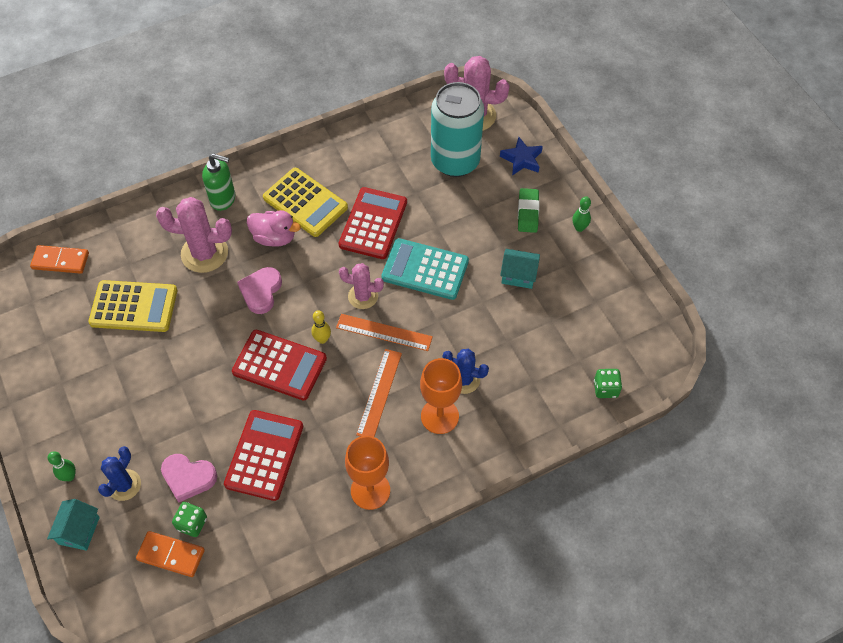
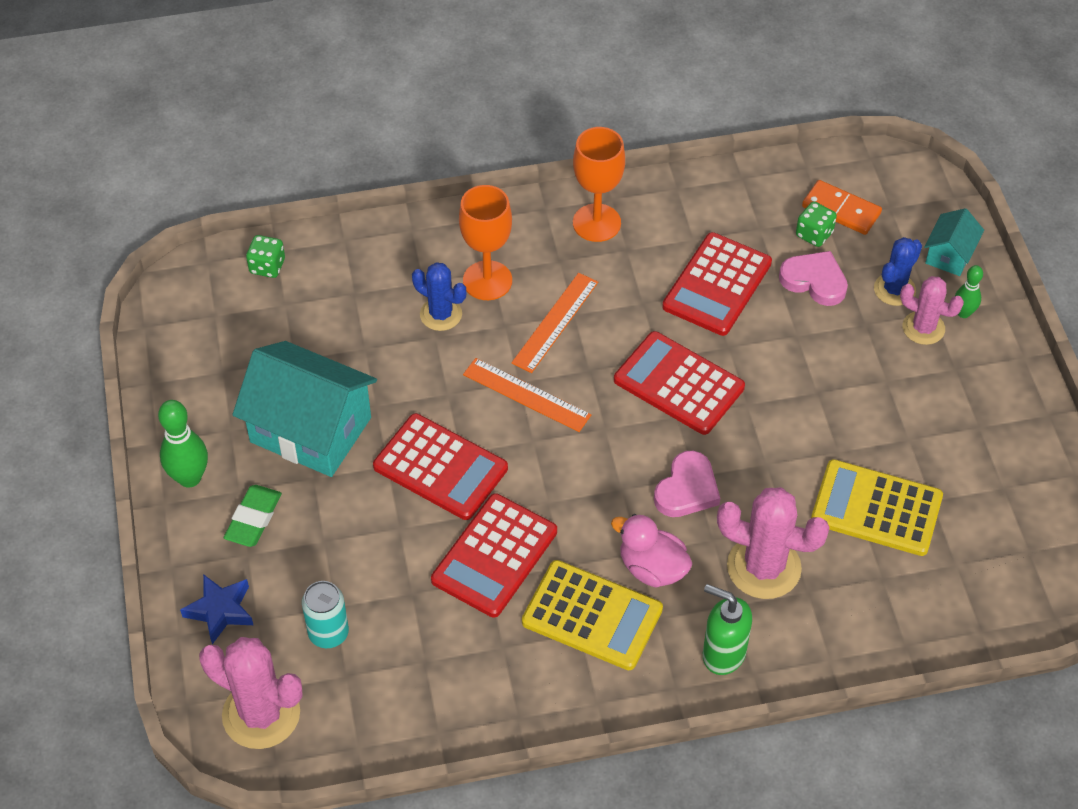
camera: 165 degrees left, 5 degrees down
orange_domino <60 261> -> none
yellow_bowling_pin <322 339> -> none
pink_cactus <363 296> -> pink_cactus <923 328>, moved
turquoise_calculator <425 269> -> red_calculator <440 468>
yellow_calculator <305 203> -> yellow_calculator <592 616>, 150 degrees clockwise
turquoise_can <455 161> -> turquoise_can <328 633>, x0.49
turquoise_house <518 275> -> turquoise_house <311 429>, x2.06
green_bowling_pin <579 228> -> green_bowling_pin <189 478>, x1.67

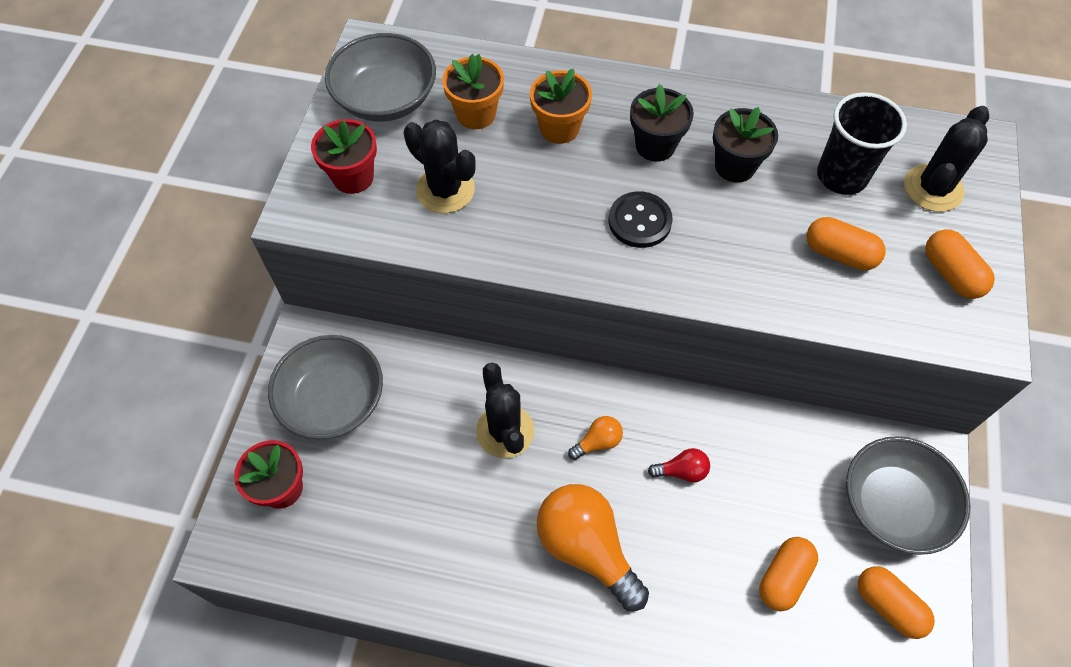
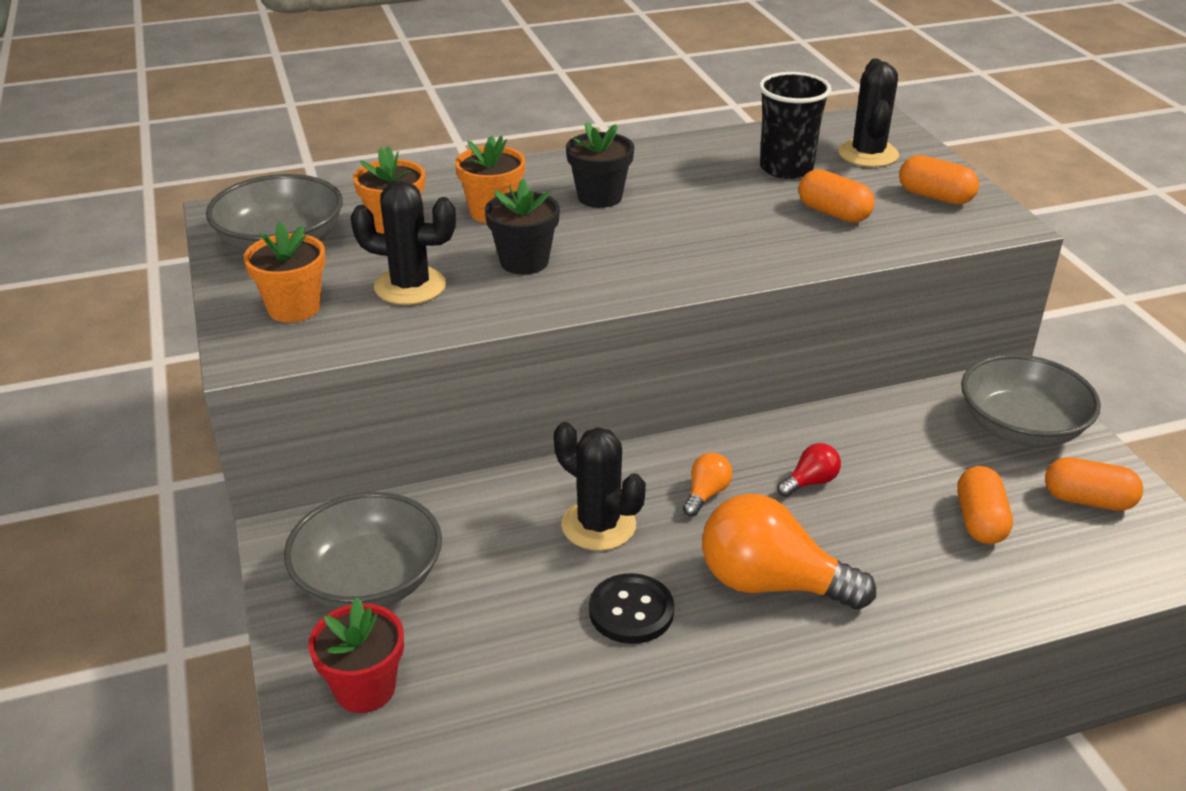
camera: 30 degrees left, 25 degrees down
black_button <639 221> -> black_button <631 611>, moved
black_flower_pot <735 166> -> black_flower_pot <524 262>, moved
red_flower_pot <353 177> -> orange_flower_pot <294 308>
orange_capsule <839 254> -> orange_capsule <833 213>, 45 degrees clockwise

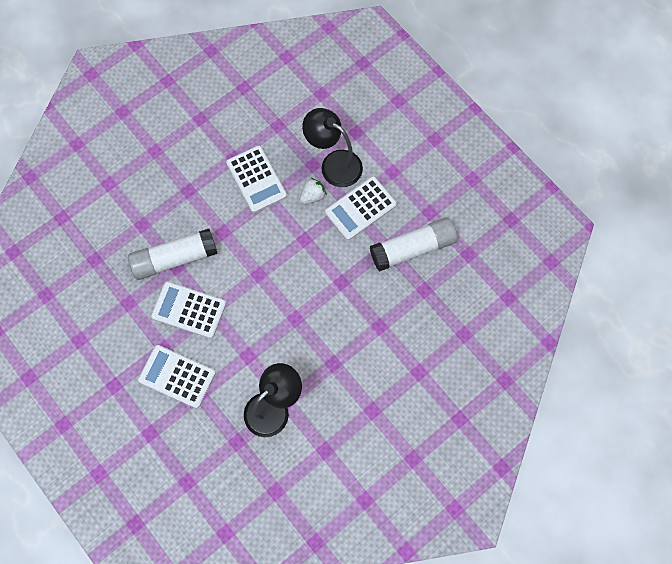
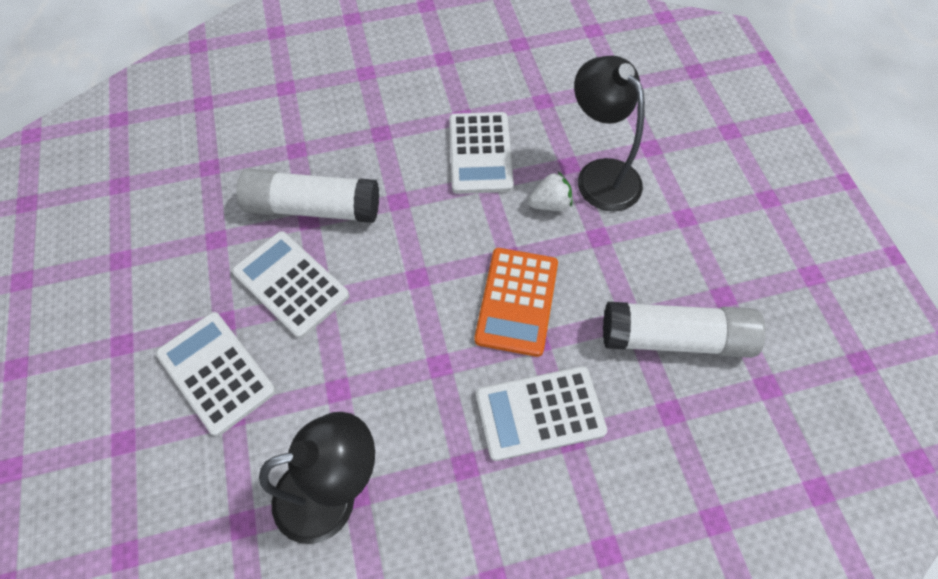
camera: 25 degrees right, 10 degrees down
none -> orange_calculator <517 301>
white_calculator <360 208> -> white_calculator <540 413>, moved

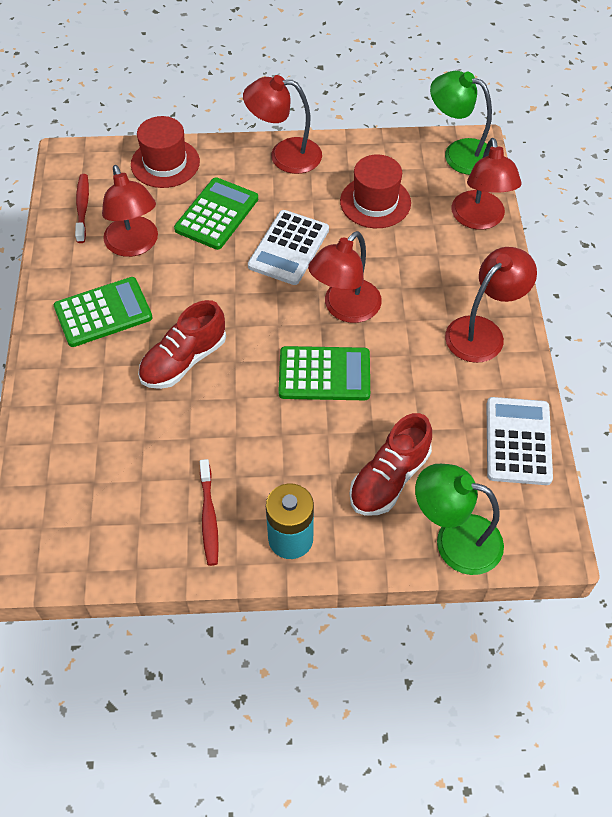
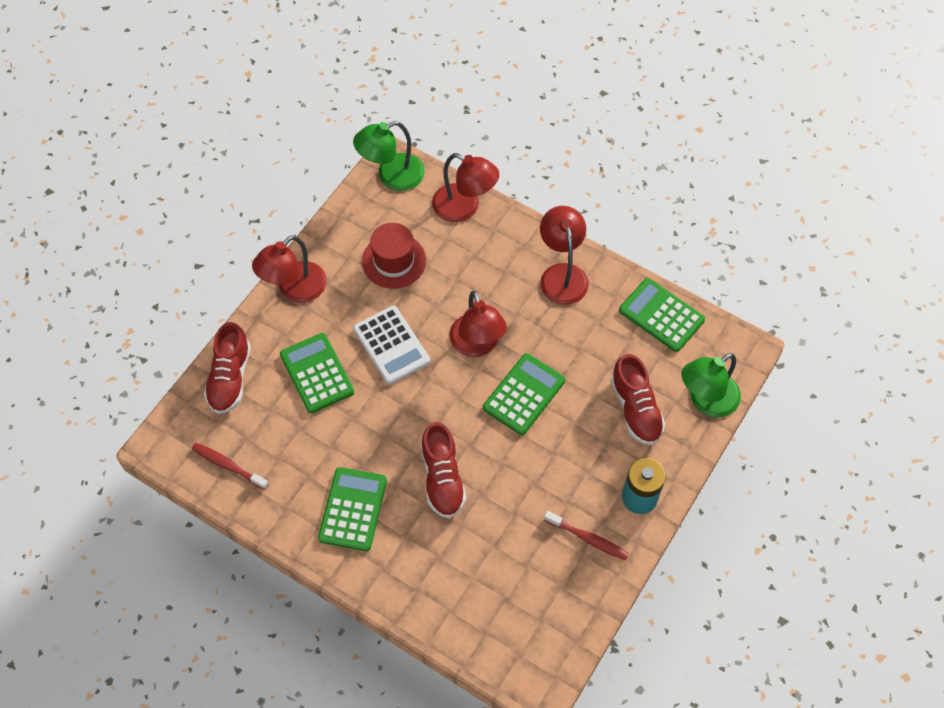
camera: 55 degrees left, 5 degrees up
red_lamp <134 245> -> none
red_hat <165 163> -> red_shoe <230 378>
white_calculator <518 441> -> green_calculator <661 315>

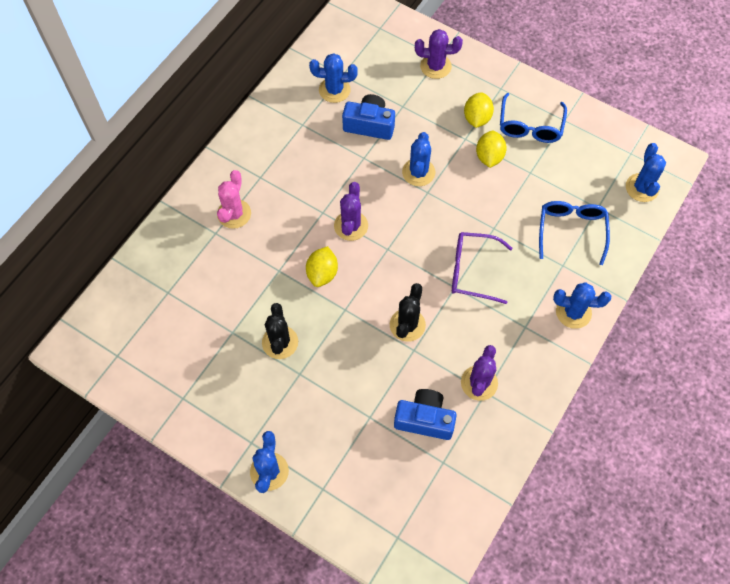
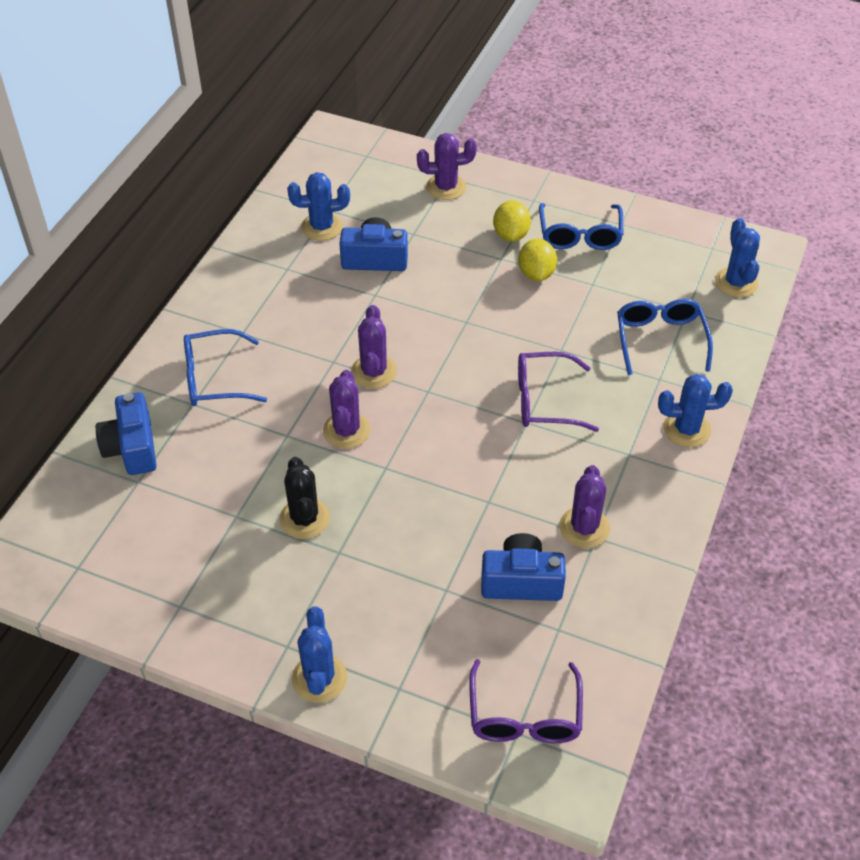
camera: 10 degrees left, 15 degrees down
black_cactus <407 325> -> none
blue_cactus <418 172> -> none
none -> blue_camera <132 448>
none -> purple_glasses <524 716>
pink_cactus <234 214> -> blue_glasses <214 378>
yellow_lemon <322 273> -> purple_cactus <346 430>

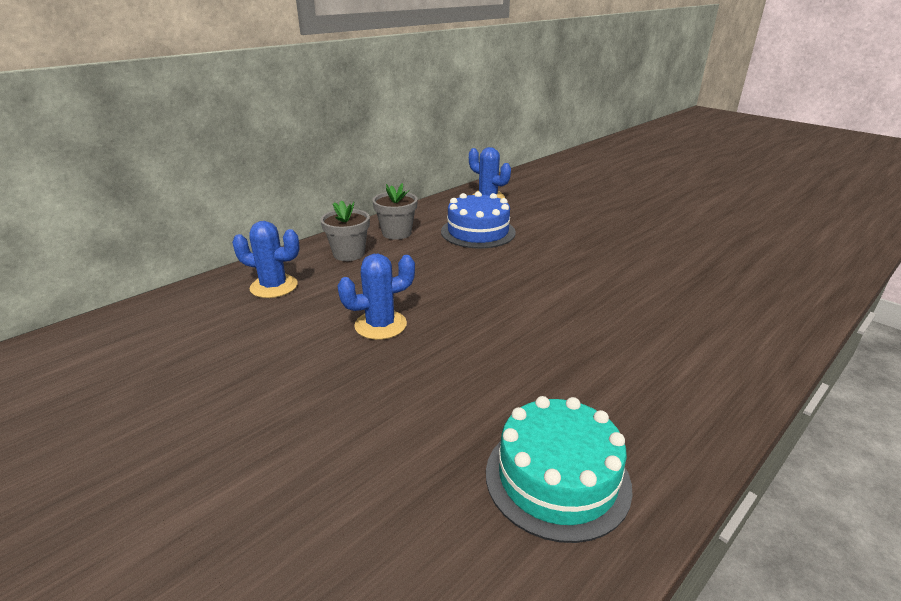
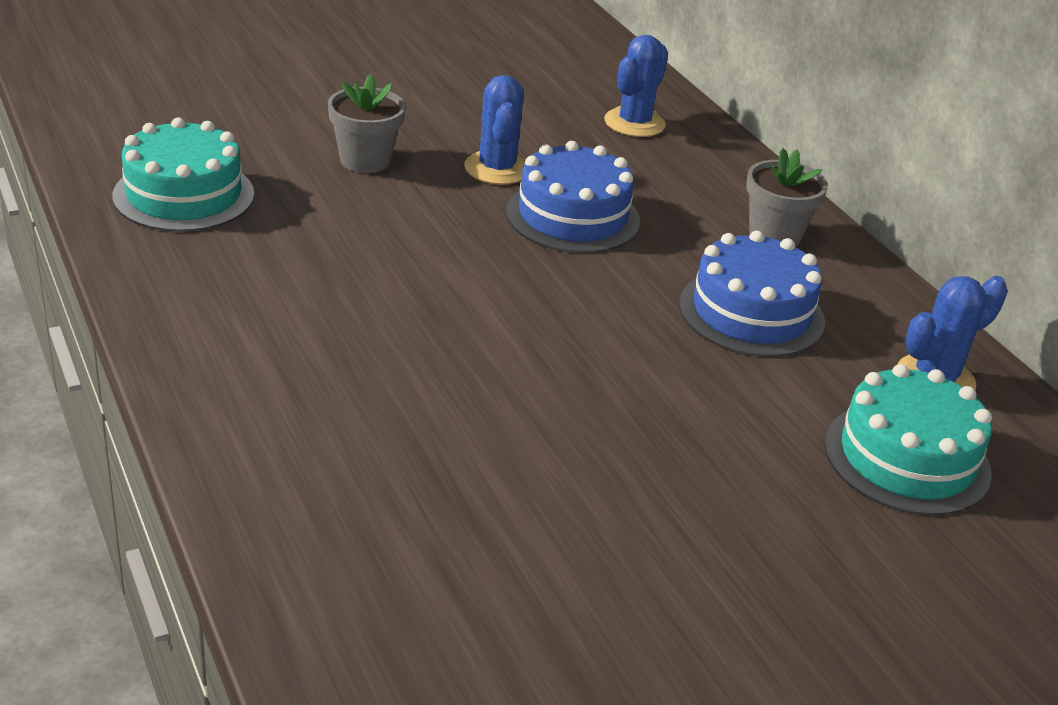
camera: 105 degrees right, 5 degrees up
none -> blue_cake <573 216>
none -> turquoise_cake <906 458>
grey_flower_pot <349 254> -> grey_flower_pot <365 160>, moved

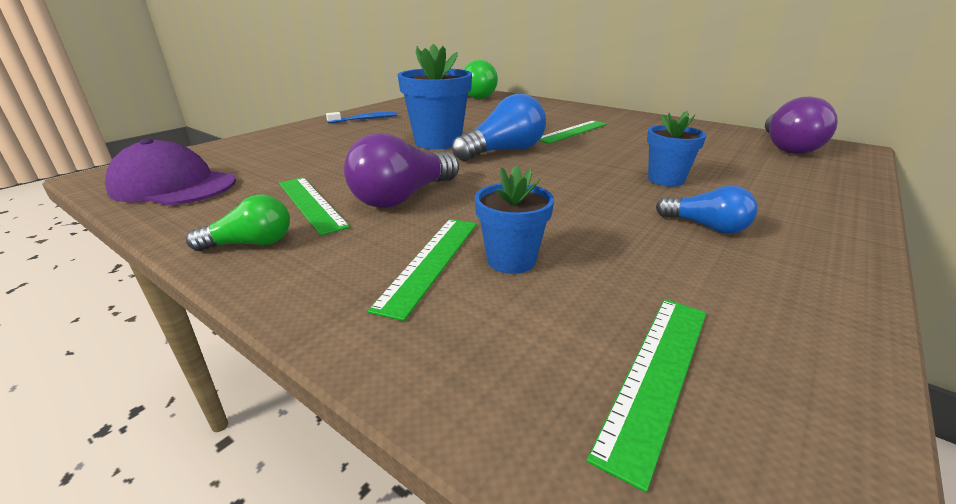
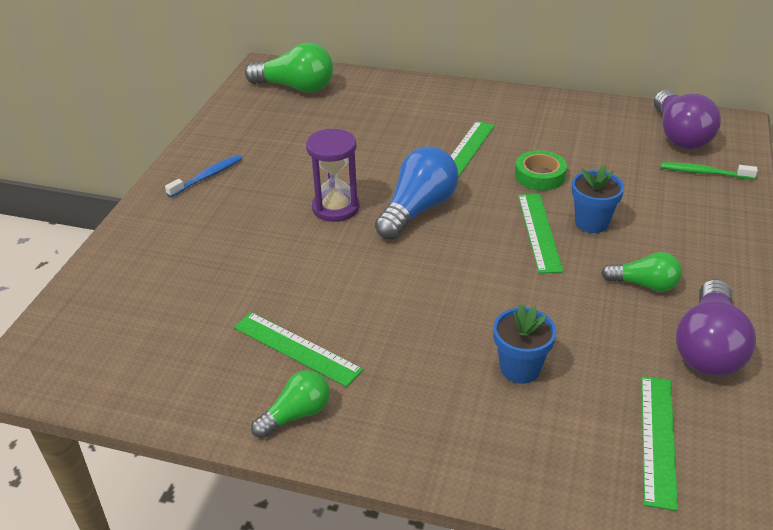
camera: 20 degrees left, 10 degrees up
purple_cap <173 186> -> none
none -> green_tape <539 176>
none -> green_toothbrush <704 172>
purple_light_bulb <403 197> -> purple_light_bulb <708 348>, moved
green_ruler <430 262> -> green_ruler <539 232>, moved
blue_flower_pot <438 142> -> purple_hourglass <335 208>
blue_light_bulb <706 227> -> green_light_bulb <644 284>

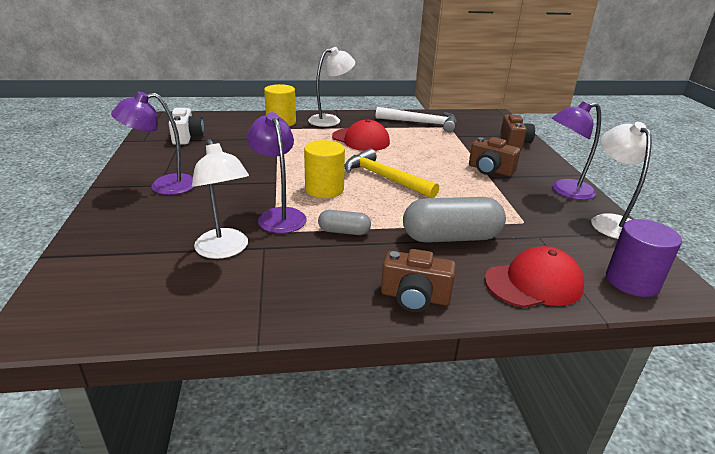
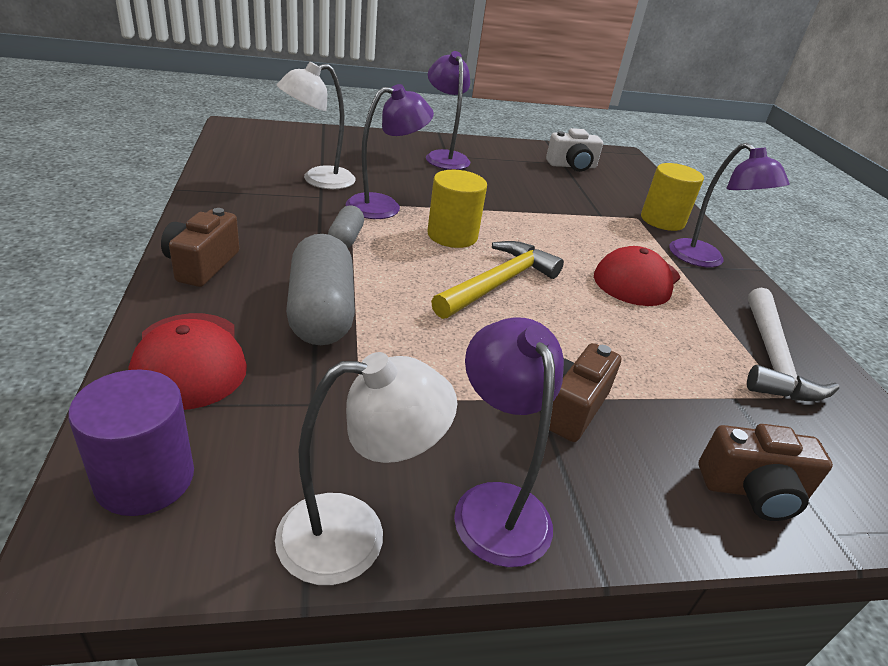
camera: 85 degrees right, 5 degrees up
white_lamp <330 120> -> purple_lamp <705 260>

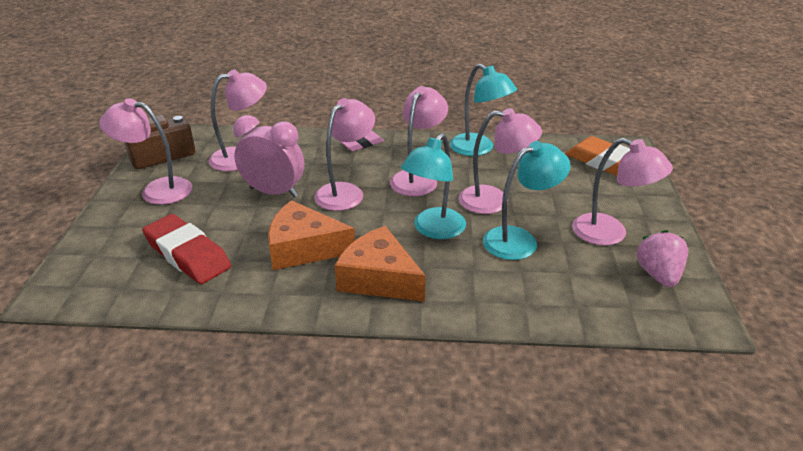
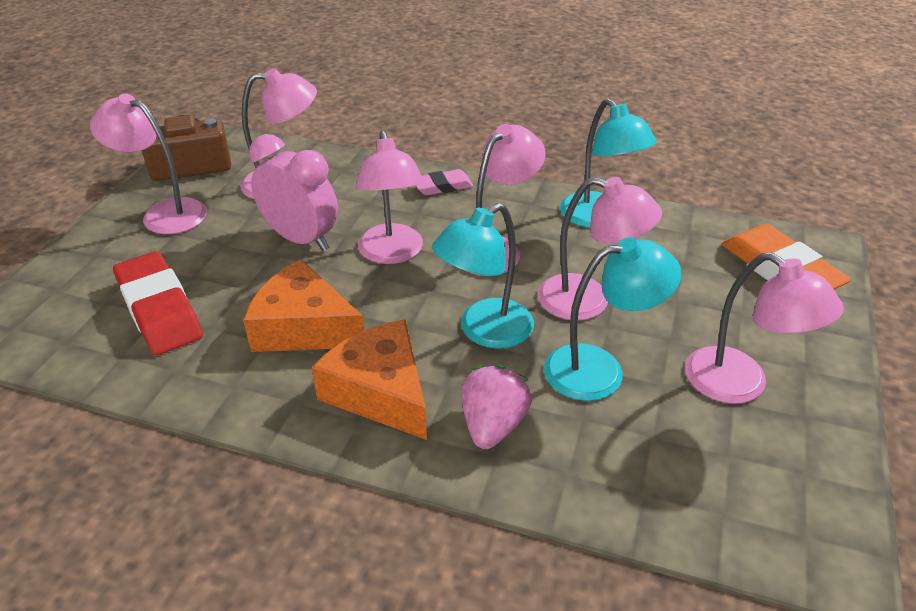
camera: 15 degrees right, 5 degrees up
pink_strawberry <658 275> -> pink_strawberry <493 425>, moved
pink_lamp <346 192> -> pink_lamp <392 253>, 120 degrees clockwise

